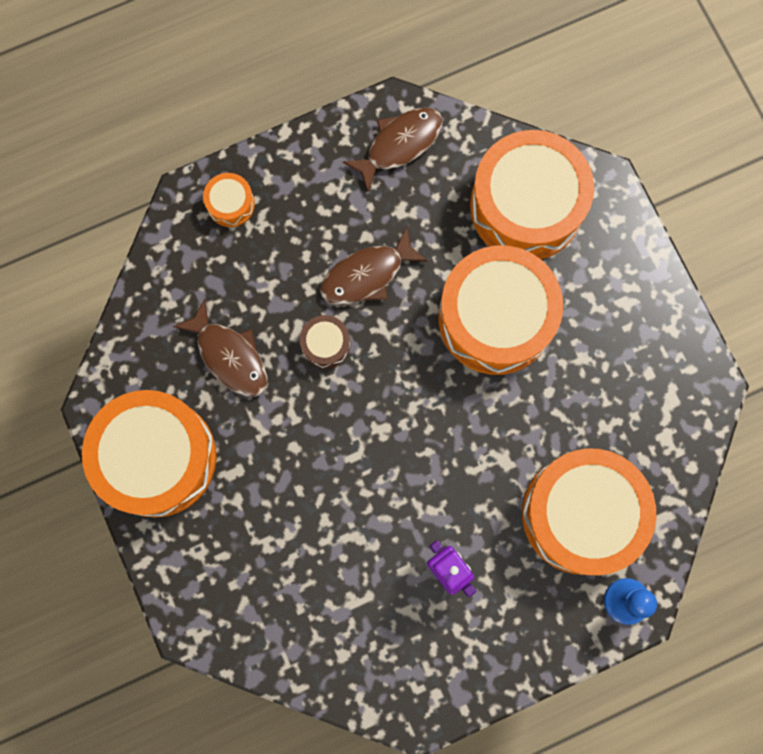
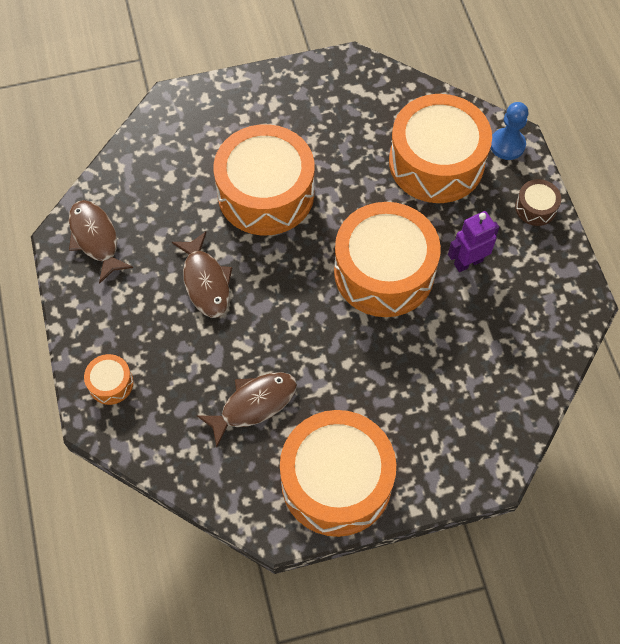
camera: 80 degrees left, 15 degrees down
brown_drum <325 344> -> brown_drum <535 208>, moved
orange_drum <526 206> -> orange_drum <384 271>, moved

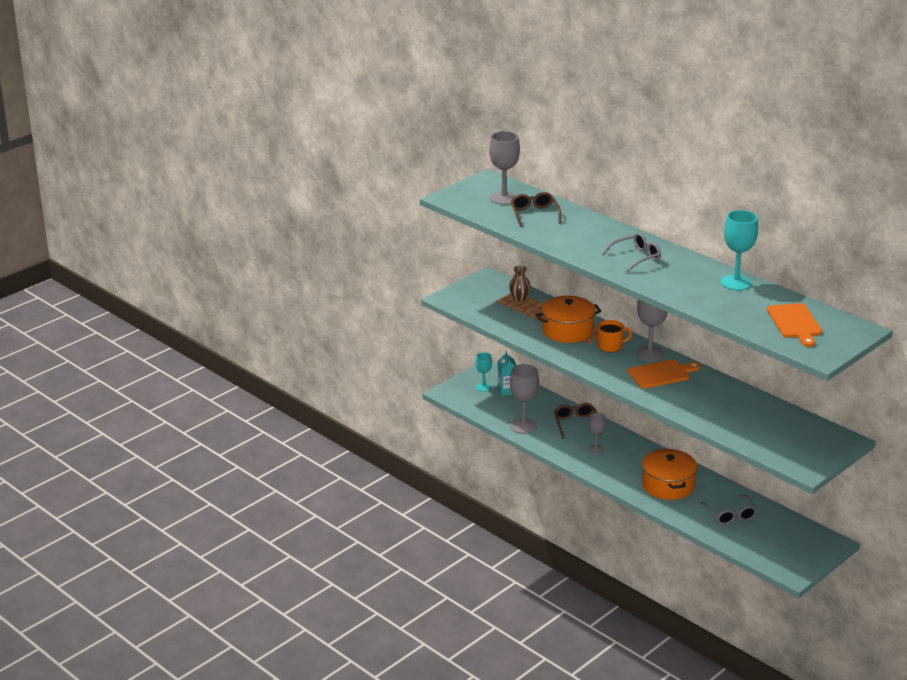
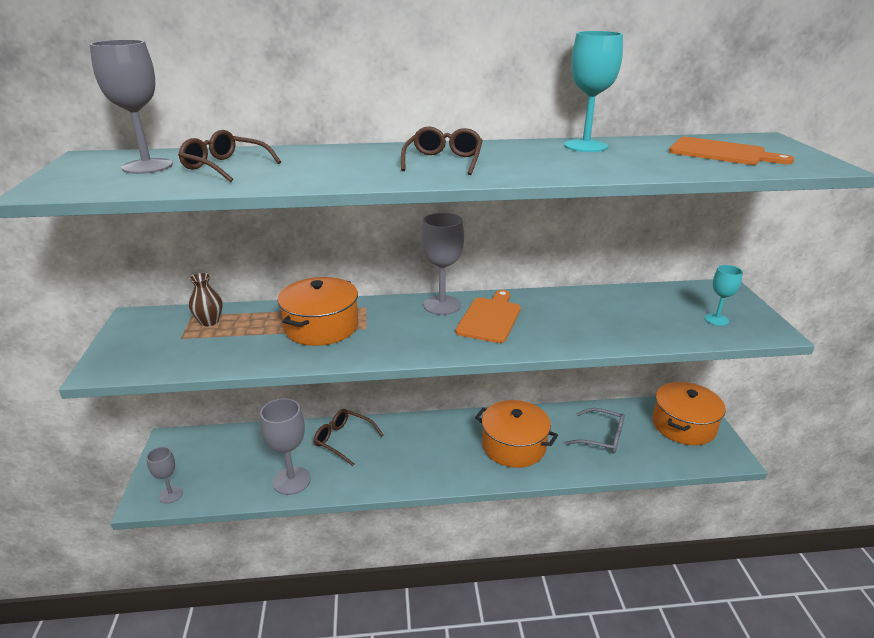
camera: 50 degrees left, 0 degrees up
turquoise_carton <507 390> -> none
orange_mug <610 346> -> none
none -> orange_pot <683 425>
turquoise_goblet <483 387> -> turquoise_goblet <716 319>, moved
grey_goblet <595 449> -> grey_goblet <171 495>, moved
grey_glasses <636 258> -> brown_glasses <443 161>

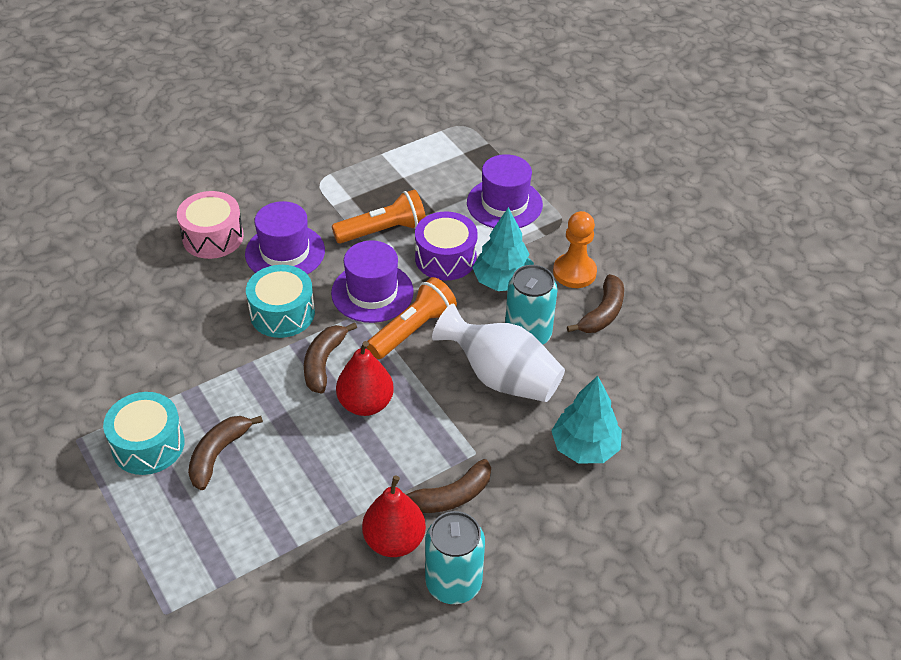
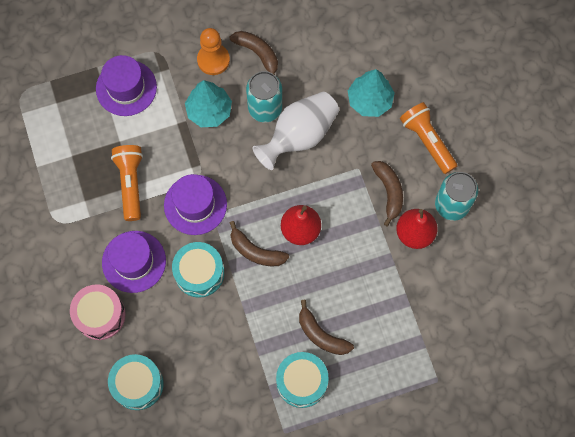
camera: 75 degrees left, 25 degrees up
purple_drum <445 258> -> none
none -> turquoise_drum <138 384>
orange_flashlight <413 330> -> orange_flashlight <427 141>, moved

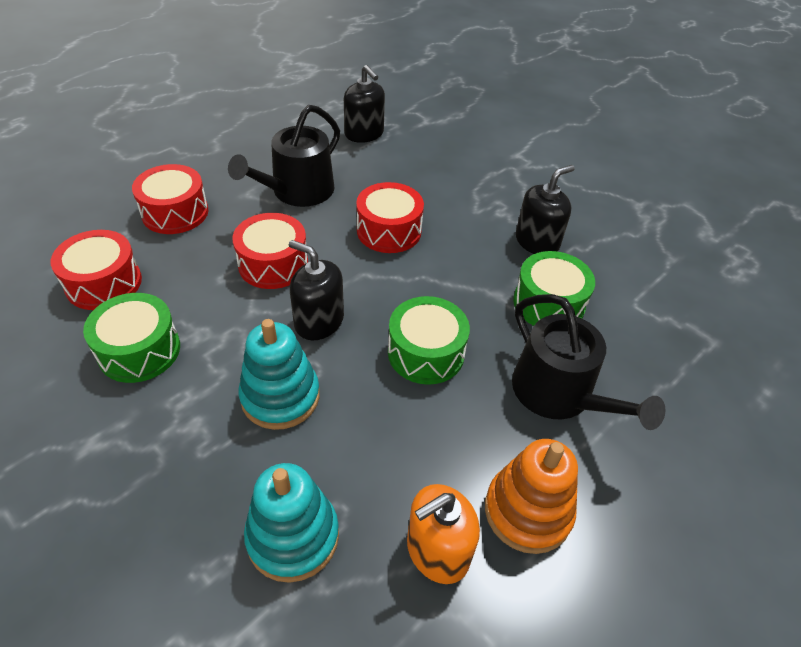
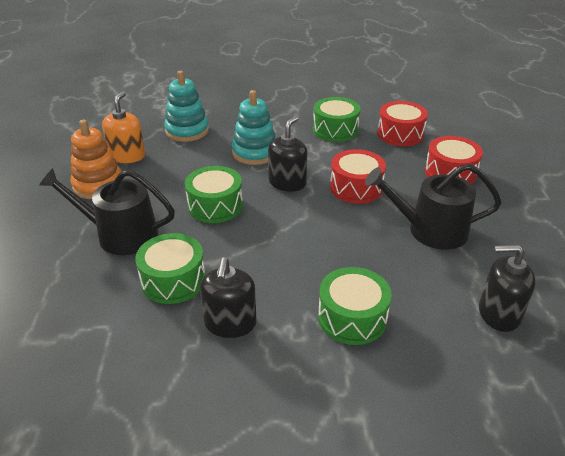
camera: 135 degrees right, 10 degrees down
red_drum <389 231> -> none
none -> green_drum <352 317>
black_watering_can <297 191> -> black_watering_can <430 230>, 75 degrees counterclockwise
black_soap_dispenser <319 321> -> black_soap_dispenser <287 183>, 45 degrees counterclockwise

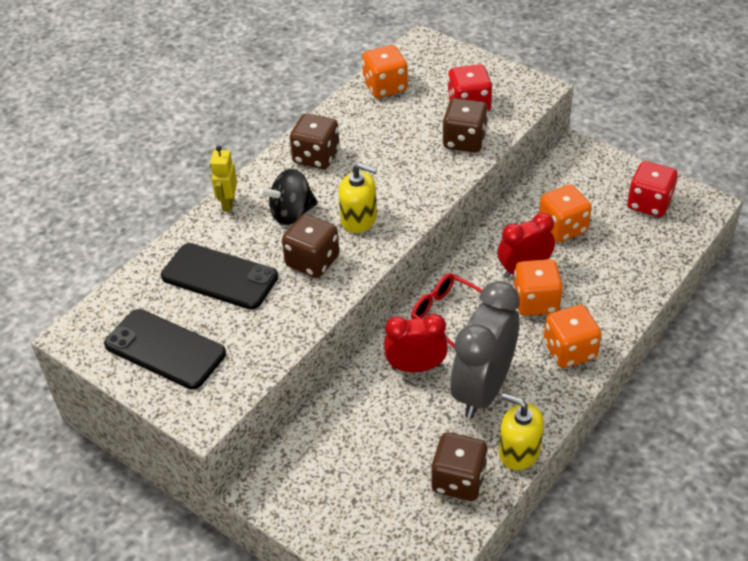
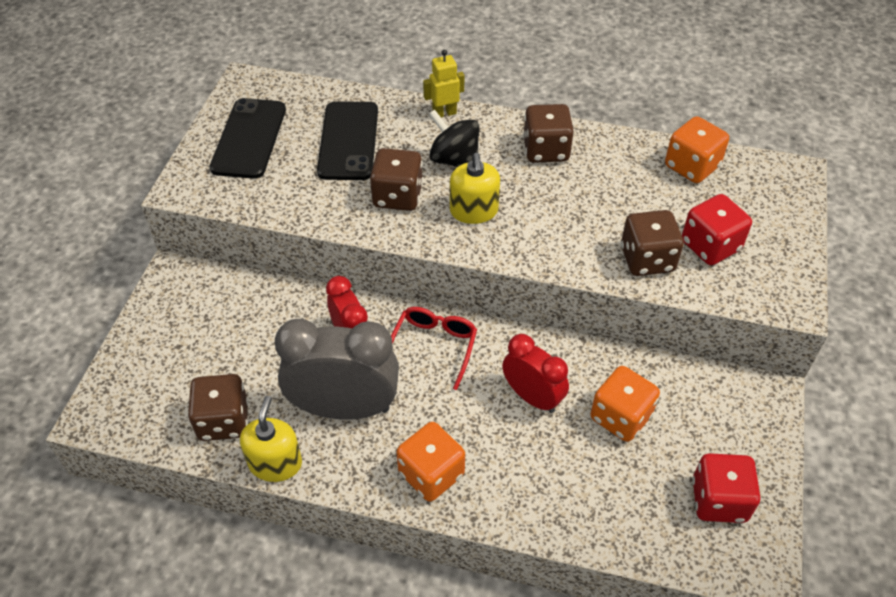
camera: 65 degrees right, 5 degrees up
orange_dice <535 302> -> none

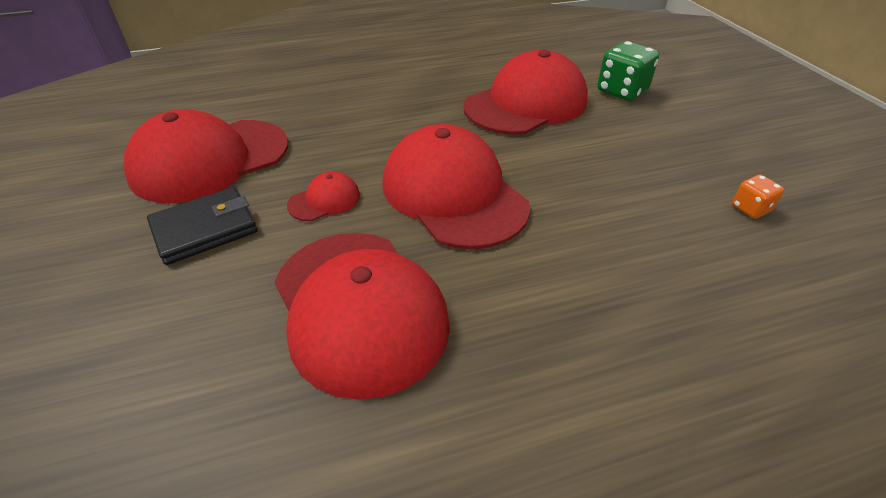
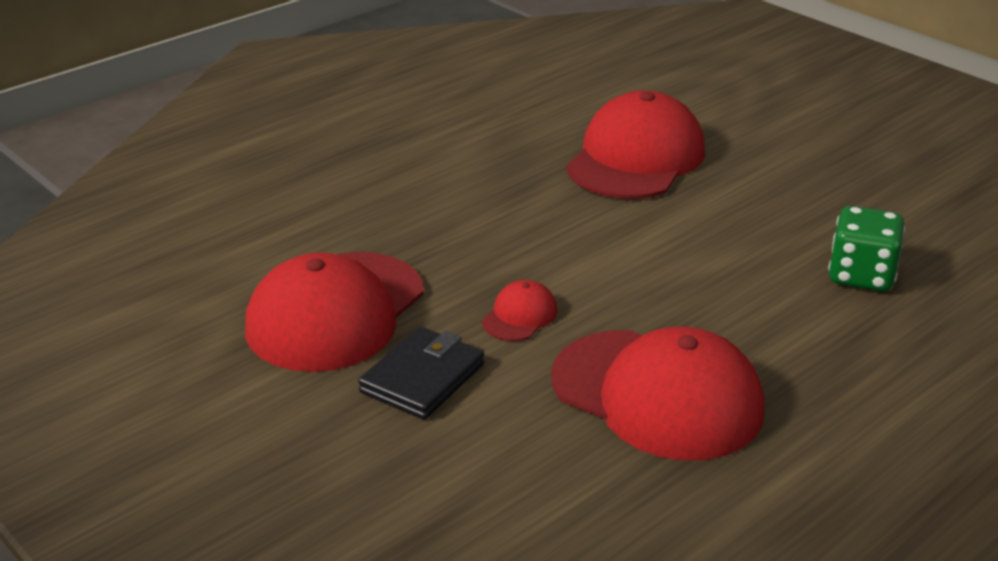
camera: 25 degrees left, 10 degrees down
red_cap <453 194> -> none
orange_dice <750 209> -> none
green_dice <622 91> -> green_dice <861 275>, moved

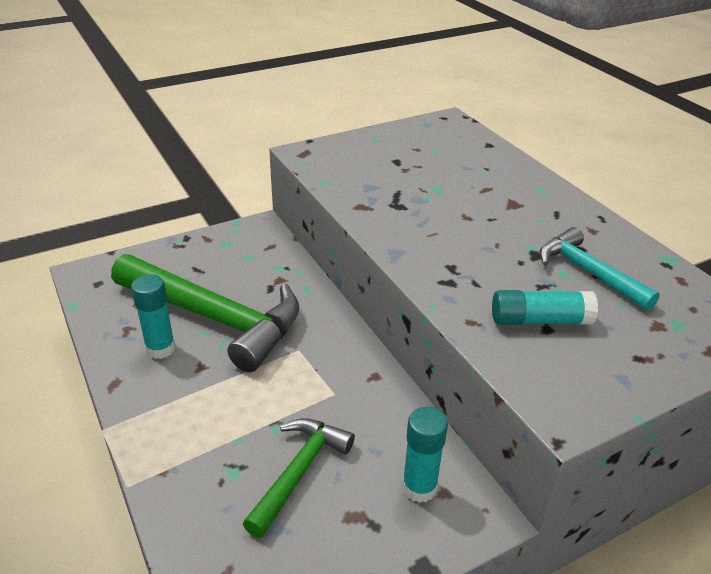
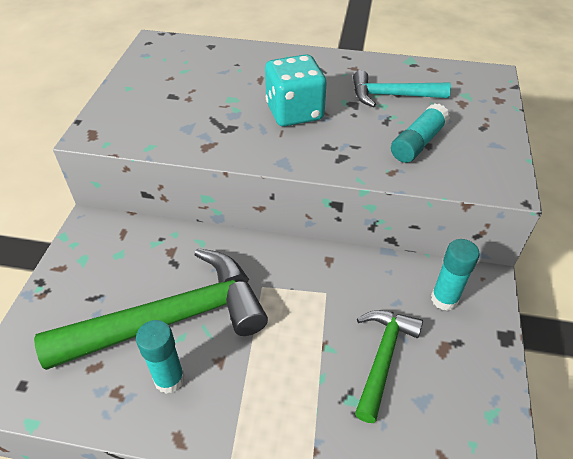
camera: 50 degrees left, 10 degrees up
none -> turquoise_dice <294 112>
green_hammer <299 471> -> green_hammer <383 357>, 45 degrees clockwise

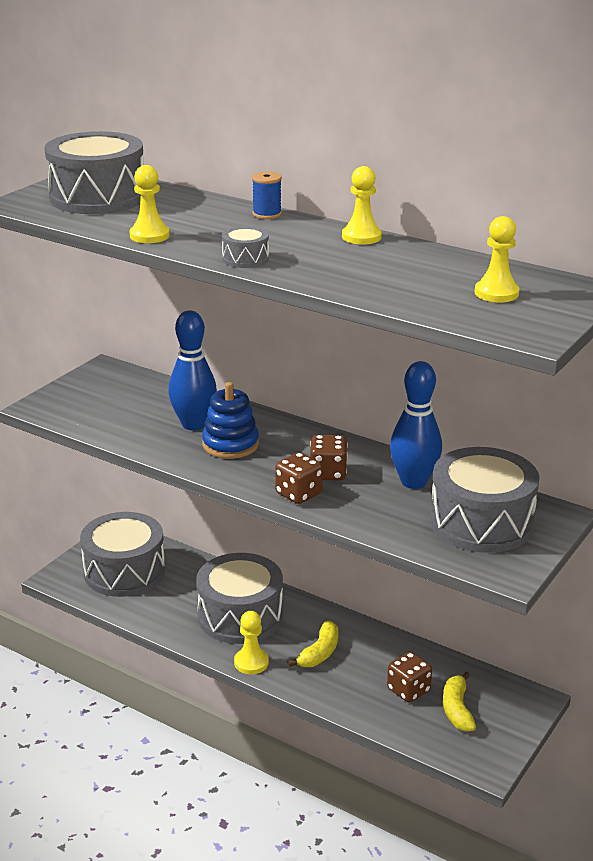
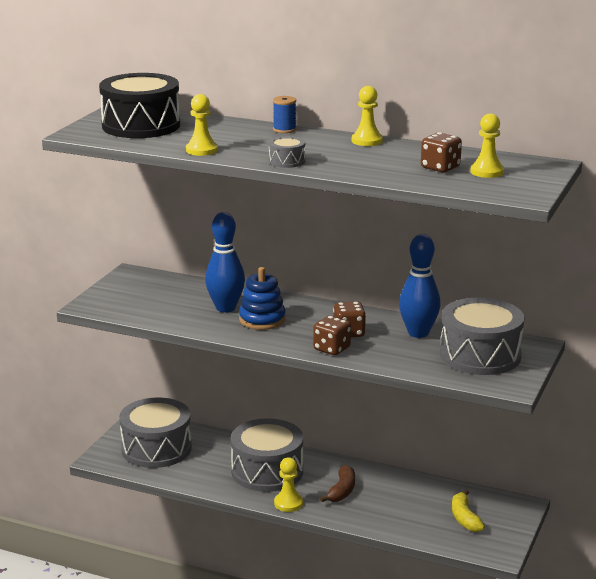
camera: 10 degrees left, 5 degrees down
brown_dice <408 690> -> brown_dice <440 168>, moved
grey_drum <98 197> -> black_drum <141 126>
yellow_banana <319 653> -> brown_banana <342 491>

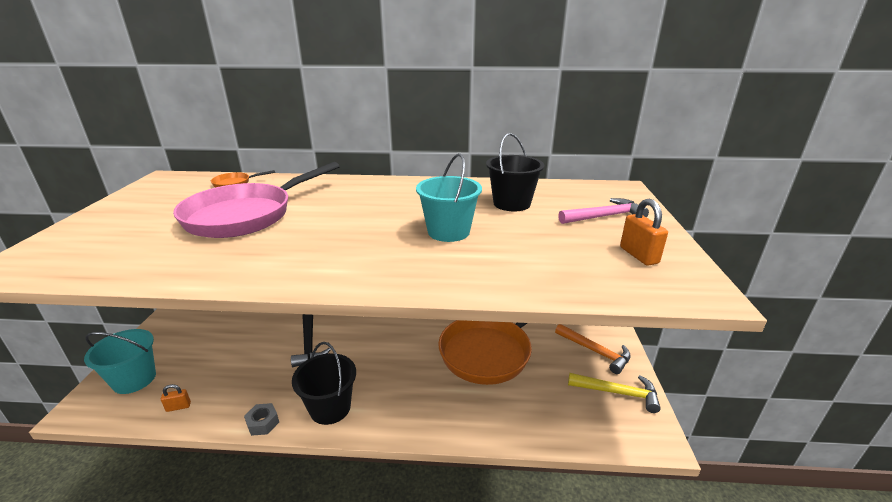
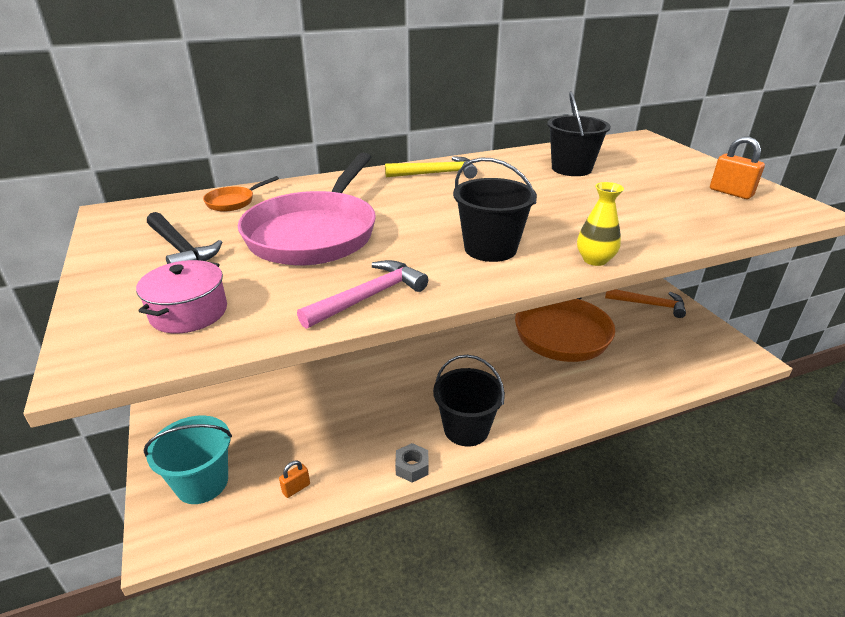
camera: 25 degrees left, 5 degrees up
turquoise_bucket <448 232> -> none
none -> pink_pot <189 312>
none -> black_bucket <490 248>
none -> yellow_vase <595 260>
black_hammer <309 345> -> black_hammer <180 249>, moved
pink_hammer <604 216> -> pink_hammer <368 297>, moved
yellow_hammer <617 393> -> yellow_hammer <436 173>, moved

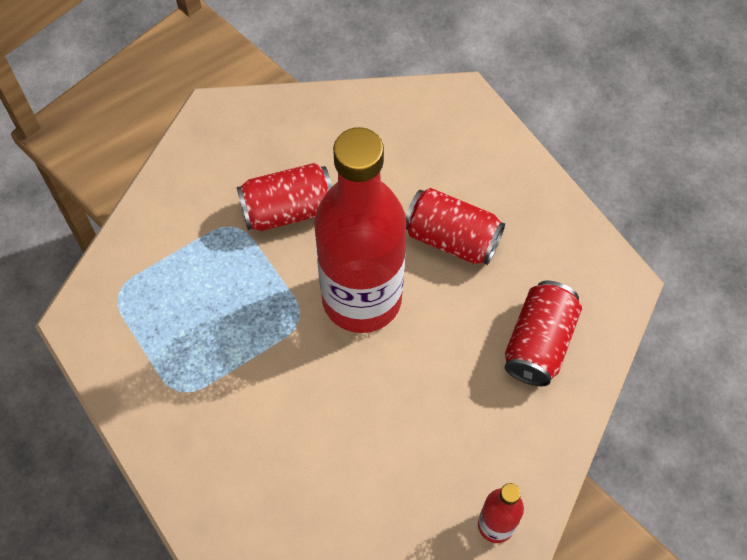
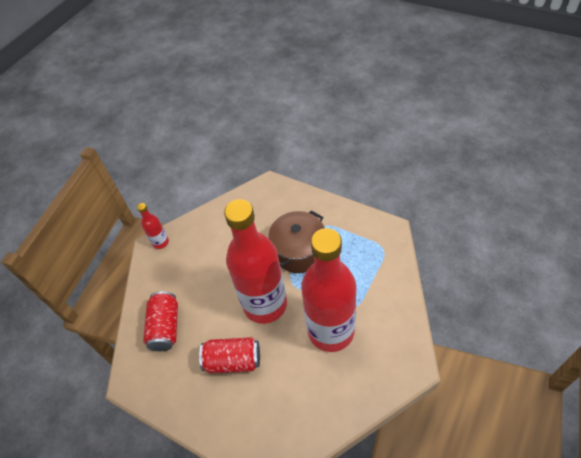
camera: 160 degrees right, 10 degrees down
none -> brown_pot <299 251>
red_can <288 210> -> red_bottle <331 331>

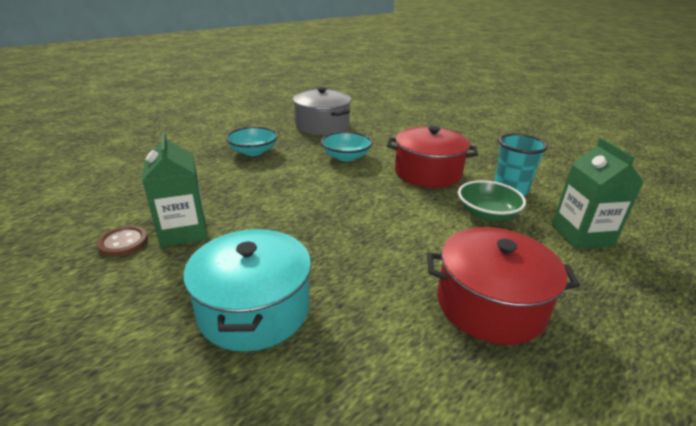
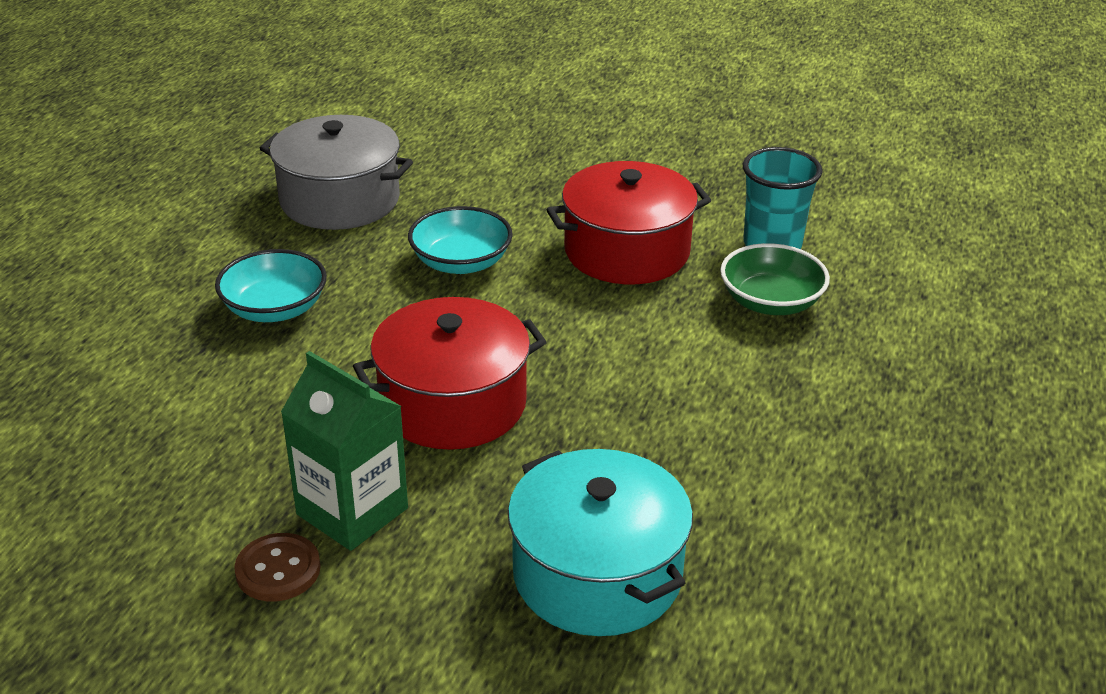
camera: 30 degrees left, 5 degrees up
green_carton <581 235> -> none
red_pot <490 304> -> red_pot <453 403>, moved

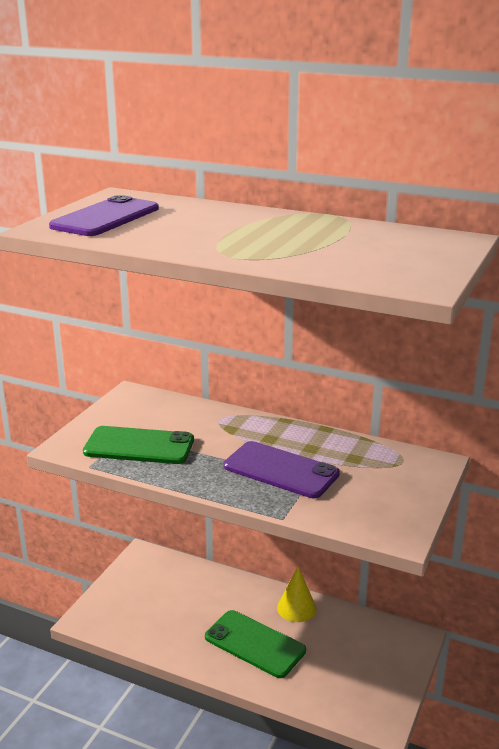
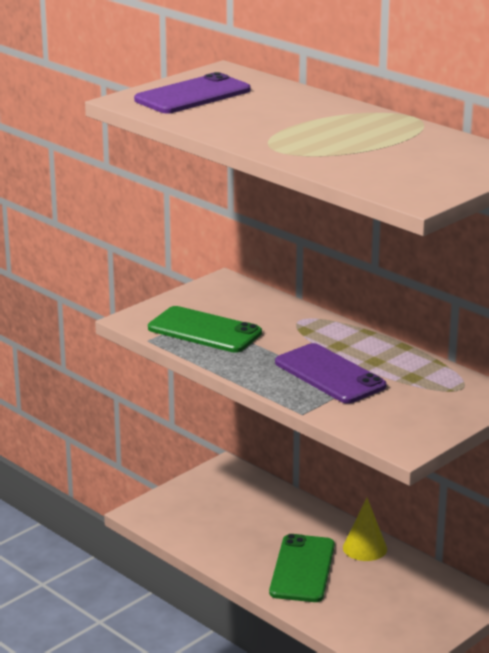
camera: 20 degrees right, 0 degrees up
green_phone <254 644> -> green_phone <302 569>, 45 degrees clockwise

